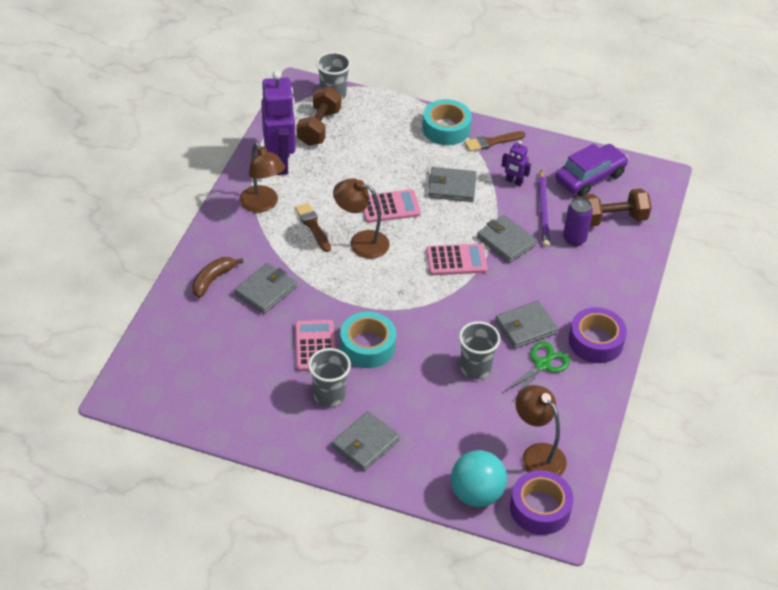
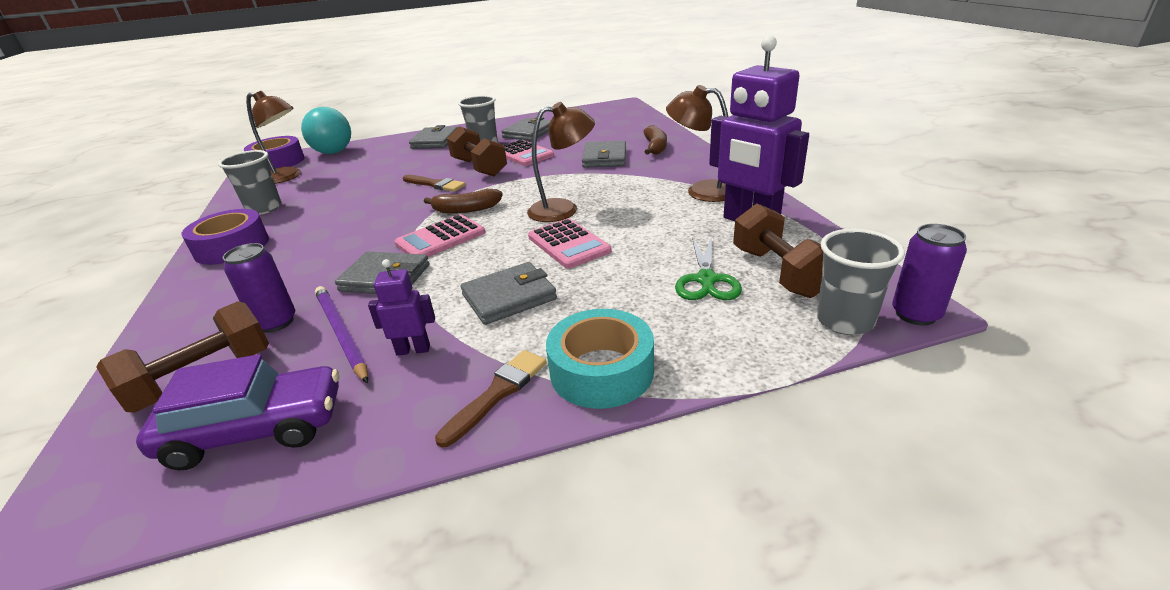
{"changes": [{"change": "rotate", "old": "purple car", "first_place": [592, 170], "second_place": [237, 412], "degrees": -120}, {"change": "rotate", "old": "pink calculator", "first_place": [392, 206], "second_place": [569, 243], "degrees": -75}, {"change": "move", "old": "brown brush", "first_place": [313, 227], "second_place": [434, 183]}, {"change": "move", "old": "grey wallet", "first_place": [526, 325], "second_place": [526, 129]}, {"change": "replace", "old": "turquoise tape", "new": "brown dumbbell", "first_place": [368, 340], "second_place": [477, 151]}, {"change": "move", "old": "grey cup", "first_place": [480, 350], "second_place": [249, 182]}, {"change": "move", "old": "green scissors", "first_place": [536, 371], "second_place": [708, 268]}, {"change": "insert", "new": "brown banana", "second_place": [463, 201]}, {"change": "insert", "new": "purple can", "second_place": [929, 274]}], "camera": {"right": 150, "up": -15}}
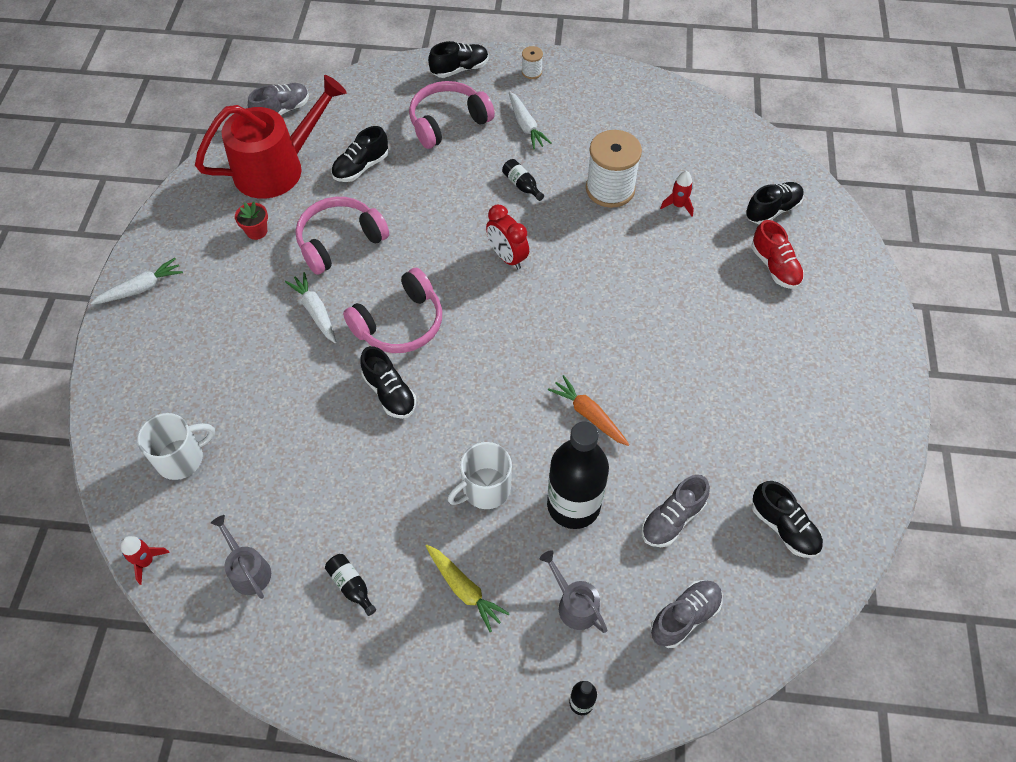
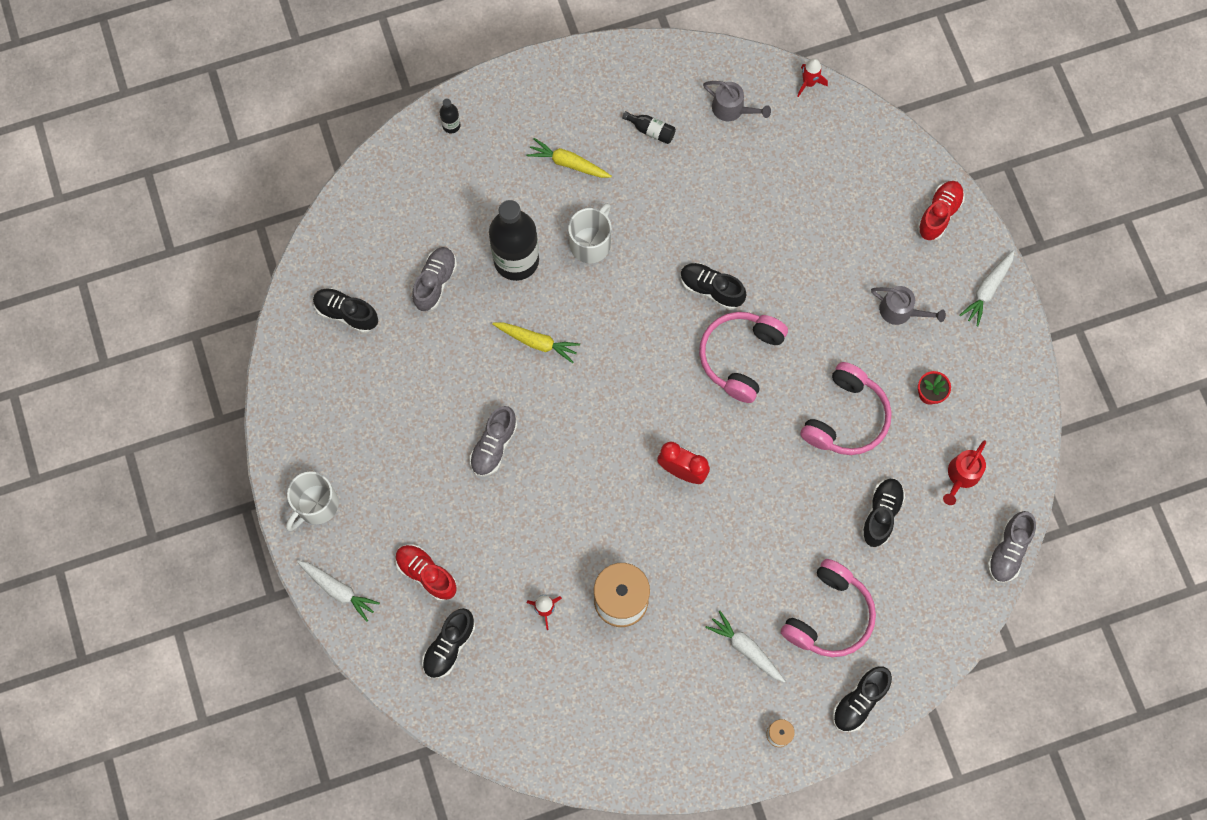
{"changes": [{"change": "resize", "old": "red watering can", "first_place": [271, 137], "second_place": [964, 472], "factor": 0.46}, {"change": "delete", "old": "black bottle", "first_place": [523, 180]}, {"change": "move", "old": "white carrot", "first_place": [310, 307], "second_place": [338, 591]}, {"change": "recolor", "old": "orange carrot", "new": "yellow carrot", "first_place": [588, 410], "second_place": [536, 342]}, {"change": "move", "old": "white mug", "first_place": [176, 446], "second_place": [312, 501]}, {"change": "move", "old": "grey watering can", "first_place": [573, 591], "second_place": [908, 305]}, {"change": "move", "old": "grey shoe", "first_place": [687, 614], "second_place": [493, 441]}, {"change": "insert", "new": "red shoe", "second_place": [941, 210]}], "camera": {"right": 155, "up": 15}}
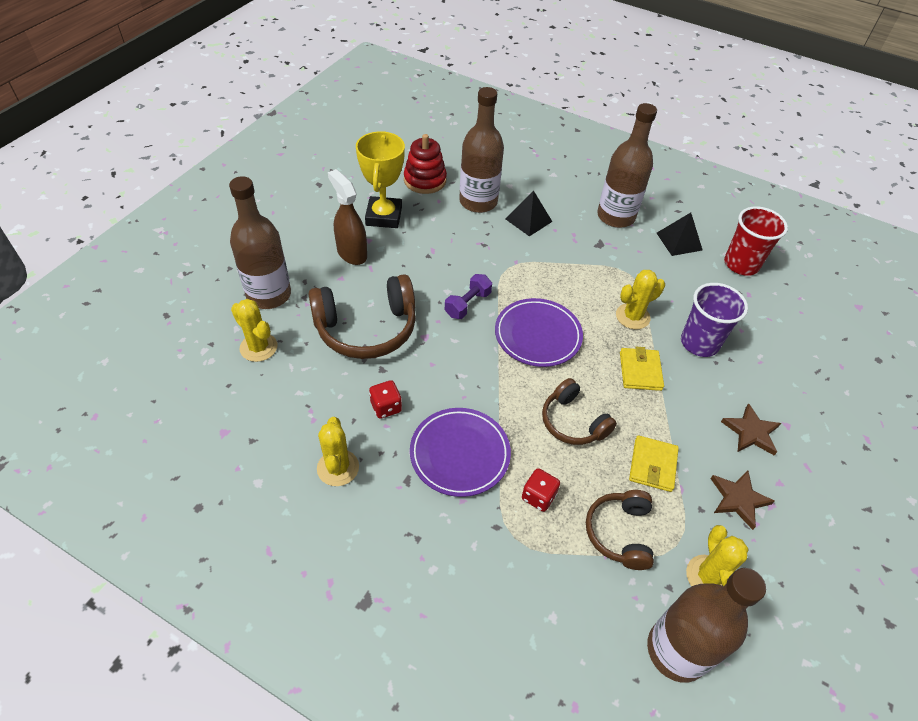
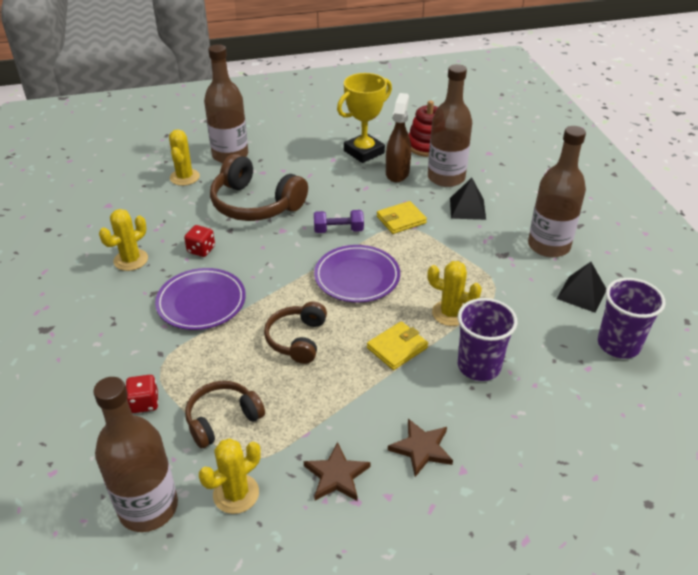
{"changes": [{"change": "move", "old": "brown spray bottle", "first_place": [347, 217], "second_place": [398, 137]}, {"change": "recolor", "old": "red cup", "new": "purple cup", "first_place": [756, 241], "second_place": [632, 318]}, {"change": "move", "old": "yellow wallet", "first_place": [654, 463], "second_place": [402, 217]}, {"change": "move", "old": "red dice", "first_place": [541, 490], "second_place": [142, 394]}], "camera": {"right": 50, "up": -10}}
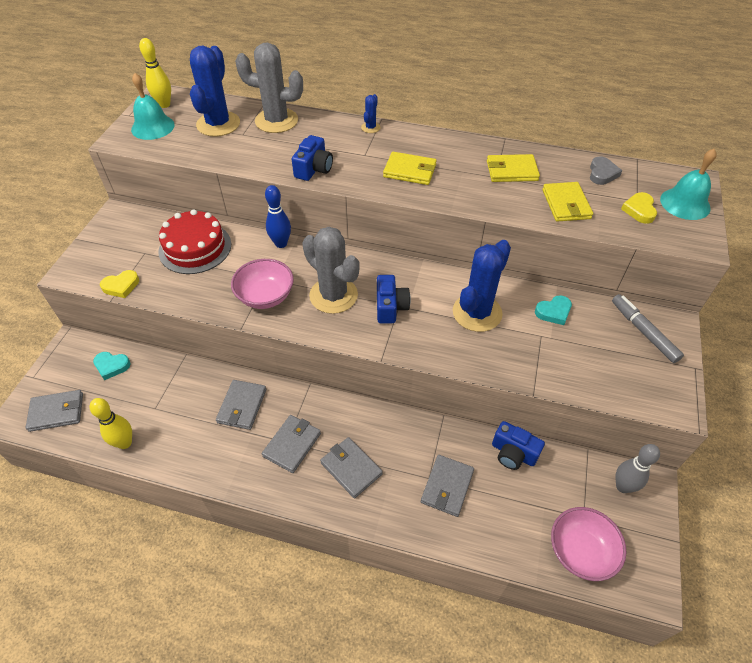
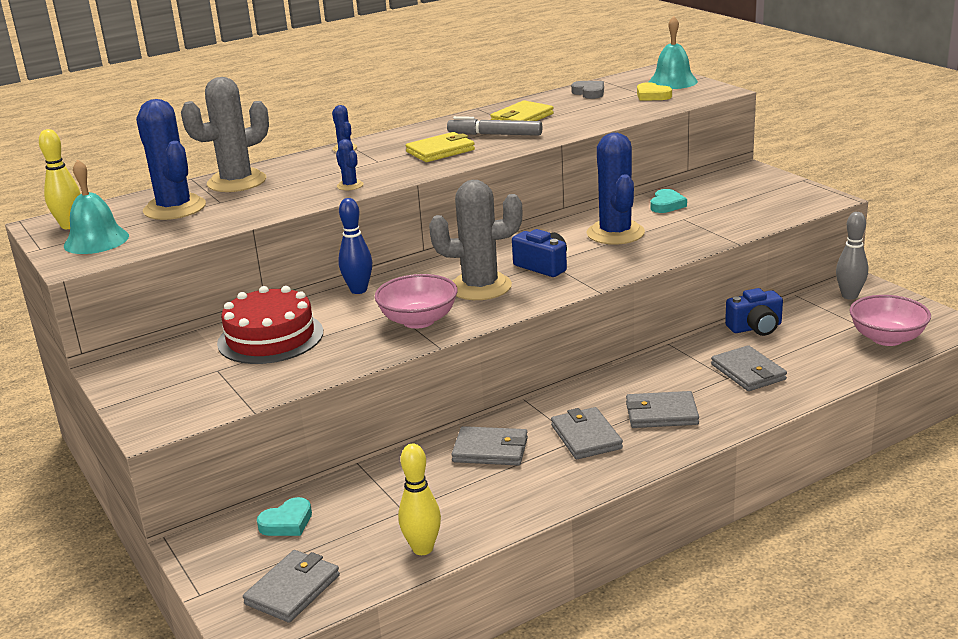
{"changes": [{"change": "replace", "old": "blue camera", "new": "blue cactus", "first_place": [312, 158], "second_place": [350, 164]}, {"change": "delete", "old": "yellow wallet", "first_place": [567, 202]}, {"change": "delete", "old": "yellow heart", "first_place": [119, 284]}, {"change": "move", "old": "grey marker", "first_place": [648, 328], "second_place": [494, 126]}, {"change": "rotate", "old": "grey wallet", "first_place": [241, 405], "second_place": [489, 446], "degrees": -45}], "camera": {"right": -45, "up": -25}}
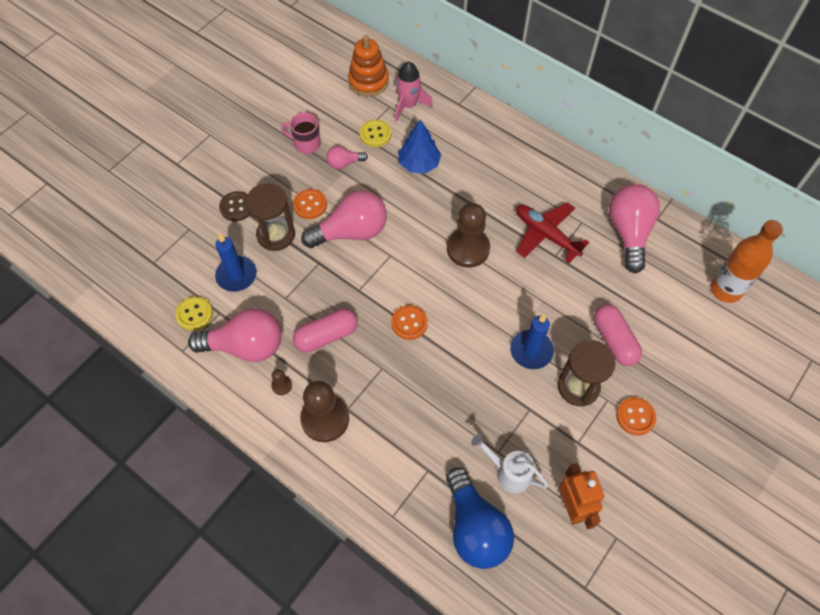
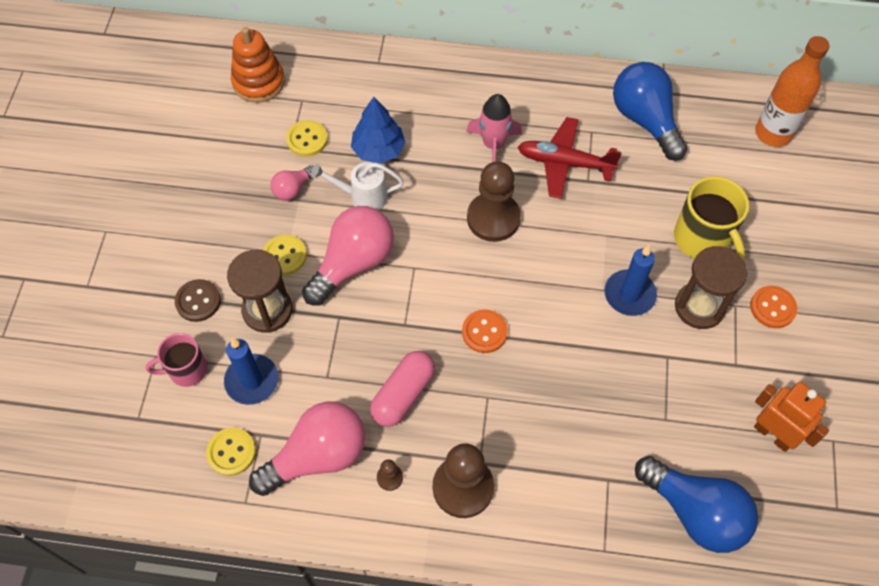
{"changes": [{"change": "move", "old": "pink rocket", "first_place": [414, 91], "second_place": [494, 128]}, {"change": "move", "old": "pink mug", "first_place": [301, 133], "second_place": [176, 360]}, {"change": "recolor", "old": "pink light bulb", "new": "blue light bulb", "first_place": [634, 228], "second_place": [650, 111]}, {"change": "recolor", "old": "orange button", "new": "yellow button", "first_place": [310, 204], "second_place": [285, 255]}, {"change": "replace", "old": "pink capsule", "new": "yellow mug", "first_place": [618, 335], "second_place": [711, 218]}, {"change": "move", "old": "white watering can", "first_place": [510, 463], "second_place": [357, 186]}], "camera": {"right": -30, "up": 0}}
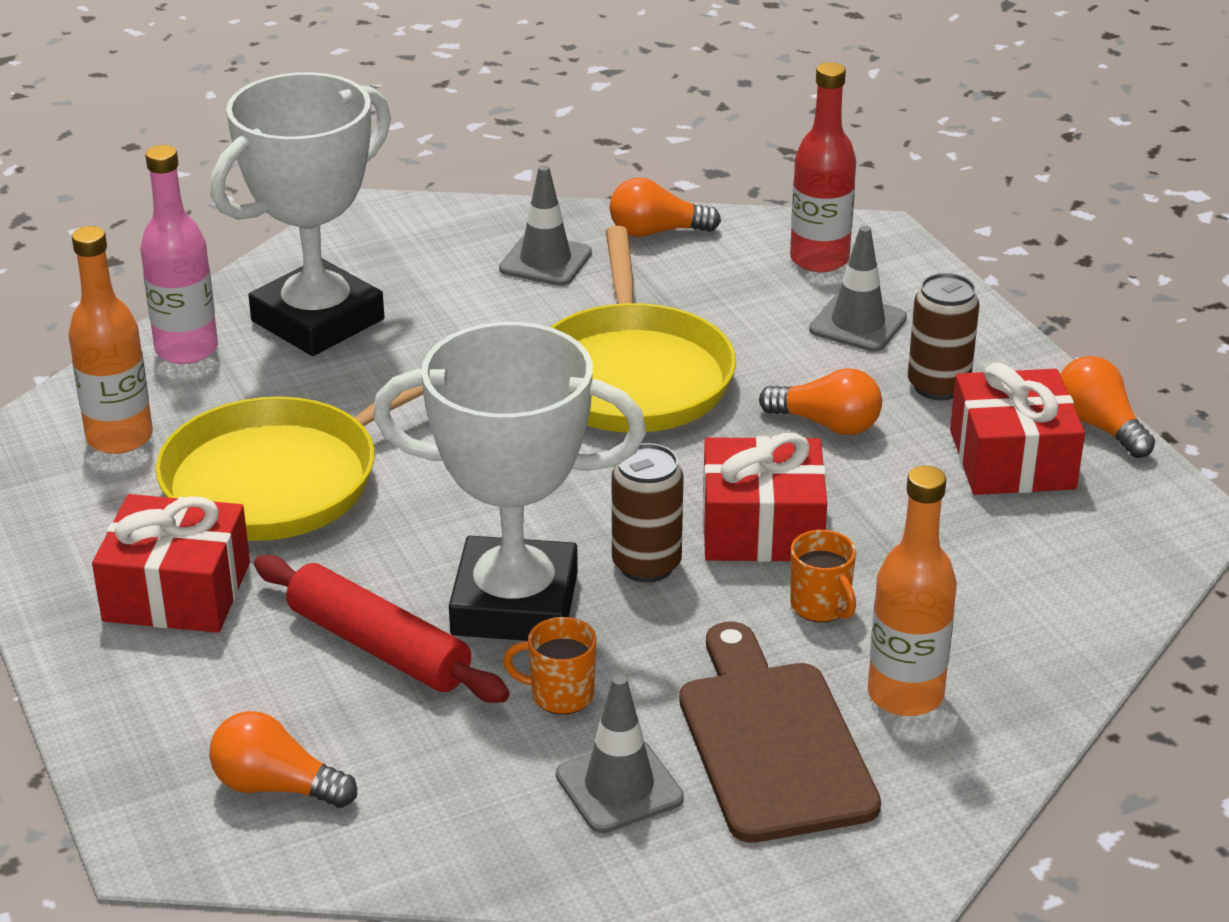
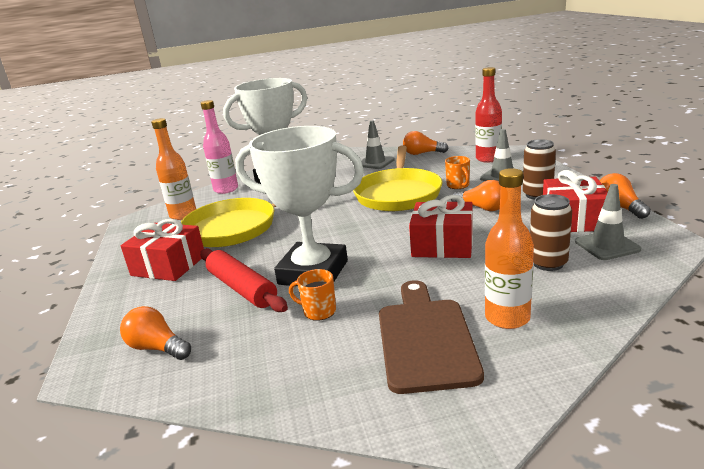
{"changes": [{"change": "move", "old": "brown can", "first_place": [648, 513], "second_place": [551, 232]}, {"change": "move", "old": "orange mug", "first_place": [823, 576], "second_place": [457, 172]}, {"change": "move", "old": "grey traffic cone", "first_place": [620, 754], "second_place": [608, 222]}], "camera": {"right": 15, "up": -10}}
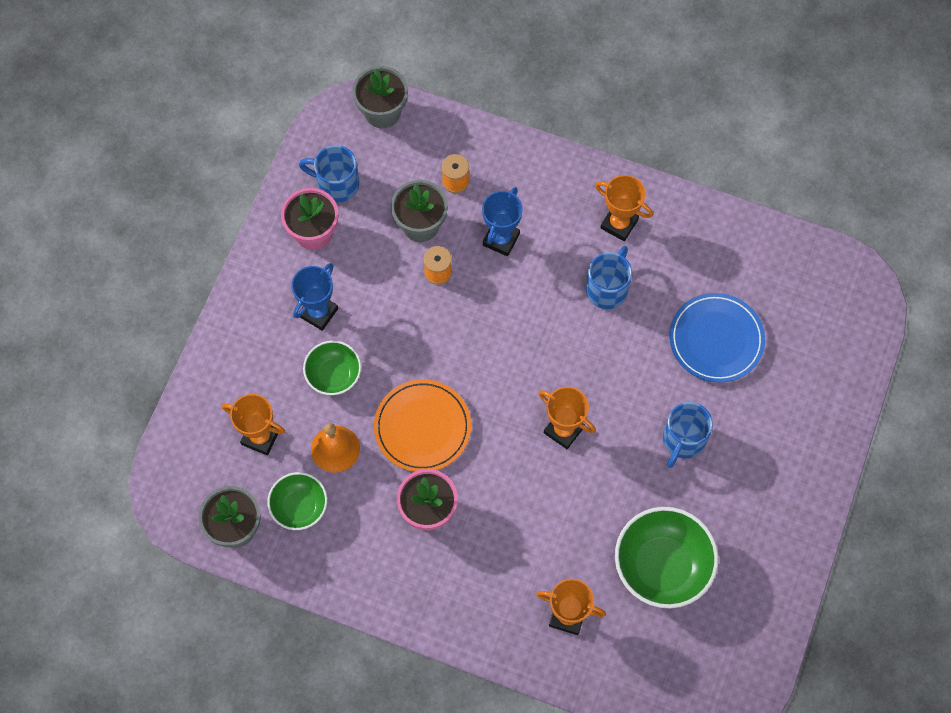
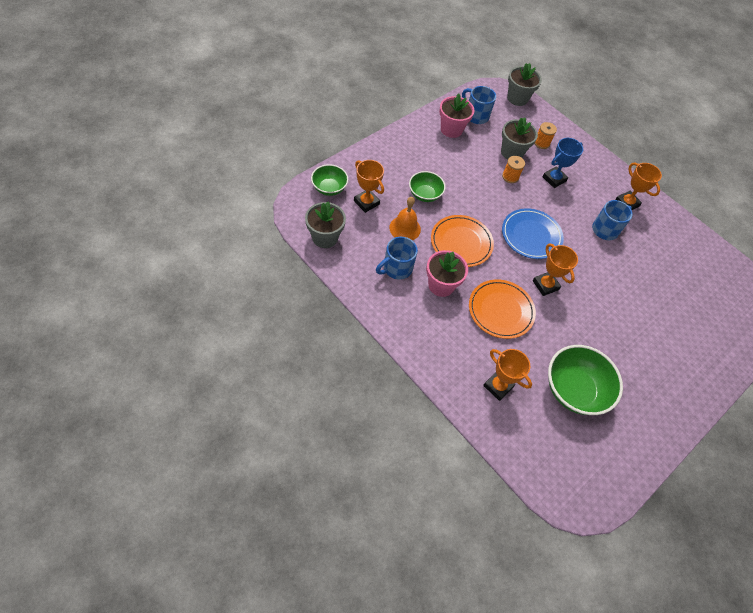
{"changes": [{"change": "delete", "old": "blue trophy", "first_place": [314, 297]}, {"change": "move", "old": "blue plate", "first_place": [717, 338], "second_place": [533, 233]}, {"change": "move", "old": "blue mug", "first_place": [688, 435], "second_place": [397, 258]}, {"change": "move", "old": "green bowl", "first_place": [297, 501], "second_place": [329, 180]}, {"change": "insert", "new": "orange plate", "second_place": [502, 309]}], "camera": {"right": 20, "up": -10}}
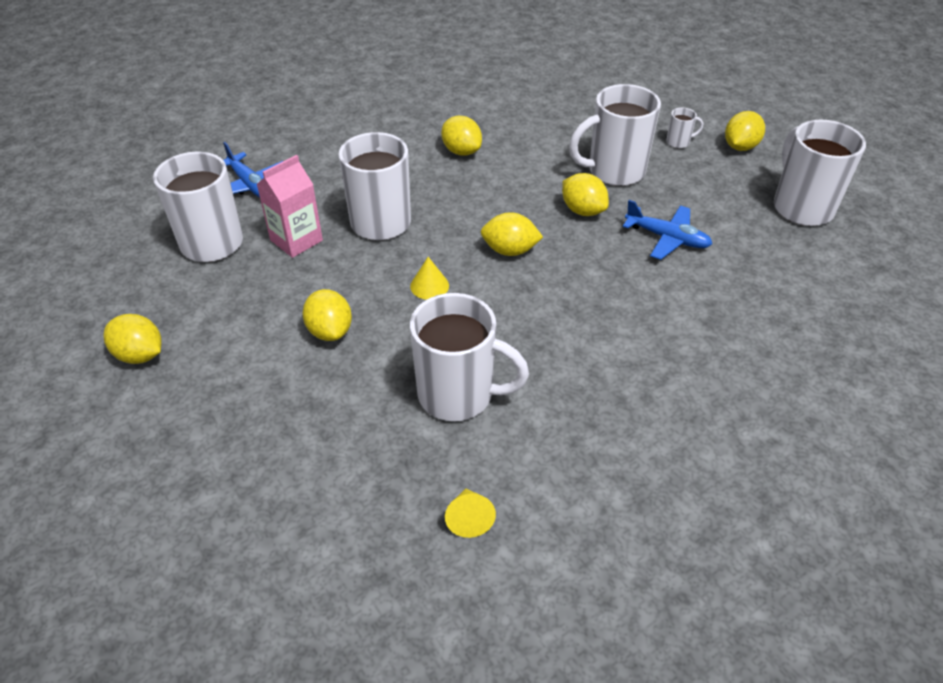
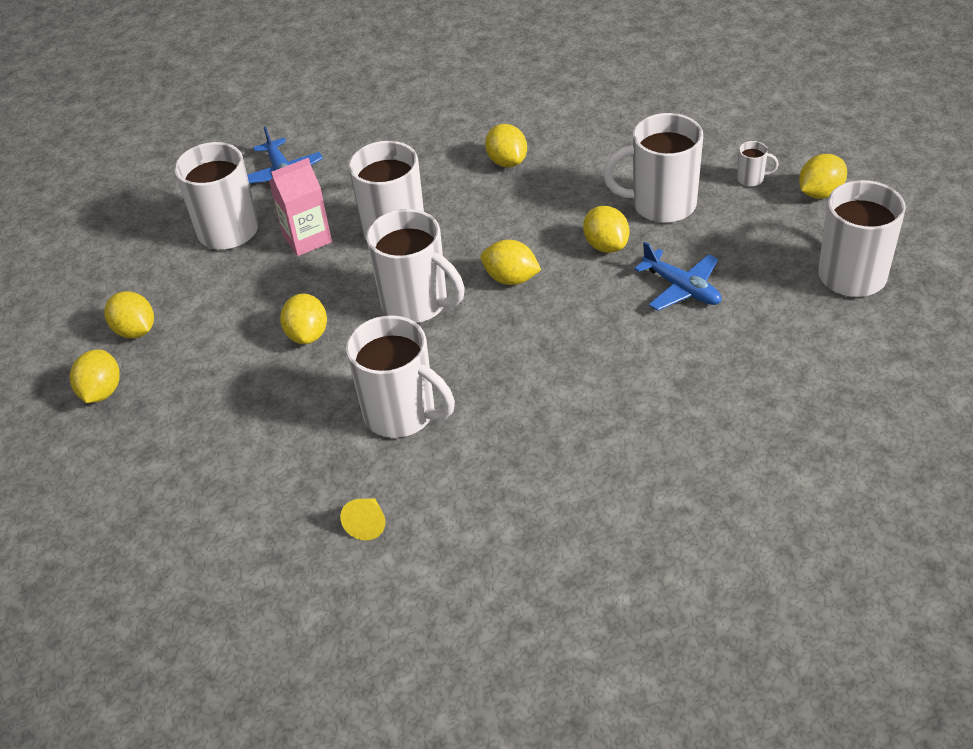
{"changes": [{"change": "replace", "old": "yellow cone", "new": "white mug", "first_place": [429, 278], "second_place": [415, 266]}, {"change": "insert", "new": "yellow lemon", "second_place": [95, 376]}], "camera": {"right": 20, "up": 0}}
